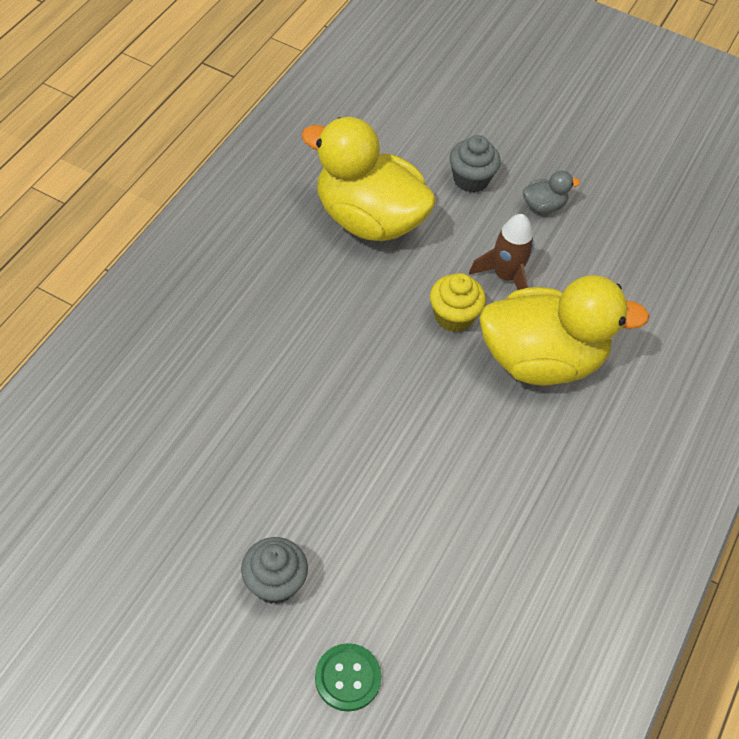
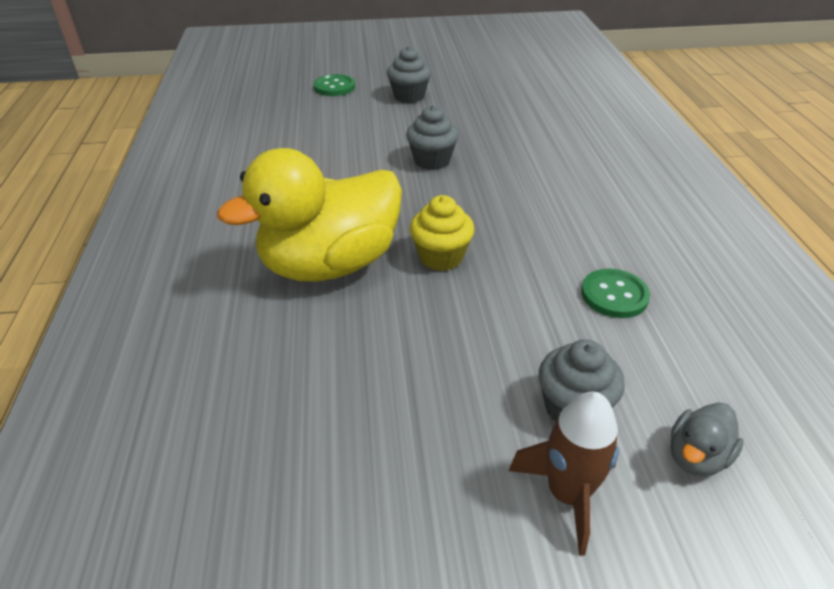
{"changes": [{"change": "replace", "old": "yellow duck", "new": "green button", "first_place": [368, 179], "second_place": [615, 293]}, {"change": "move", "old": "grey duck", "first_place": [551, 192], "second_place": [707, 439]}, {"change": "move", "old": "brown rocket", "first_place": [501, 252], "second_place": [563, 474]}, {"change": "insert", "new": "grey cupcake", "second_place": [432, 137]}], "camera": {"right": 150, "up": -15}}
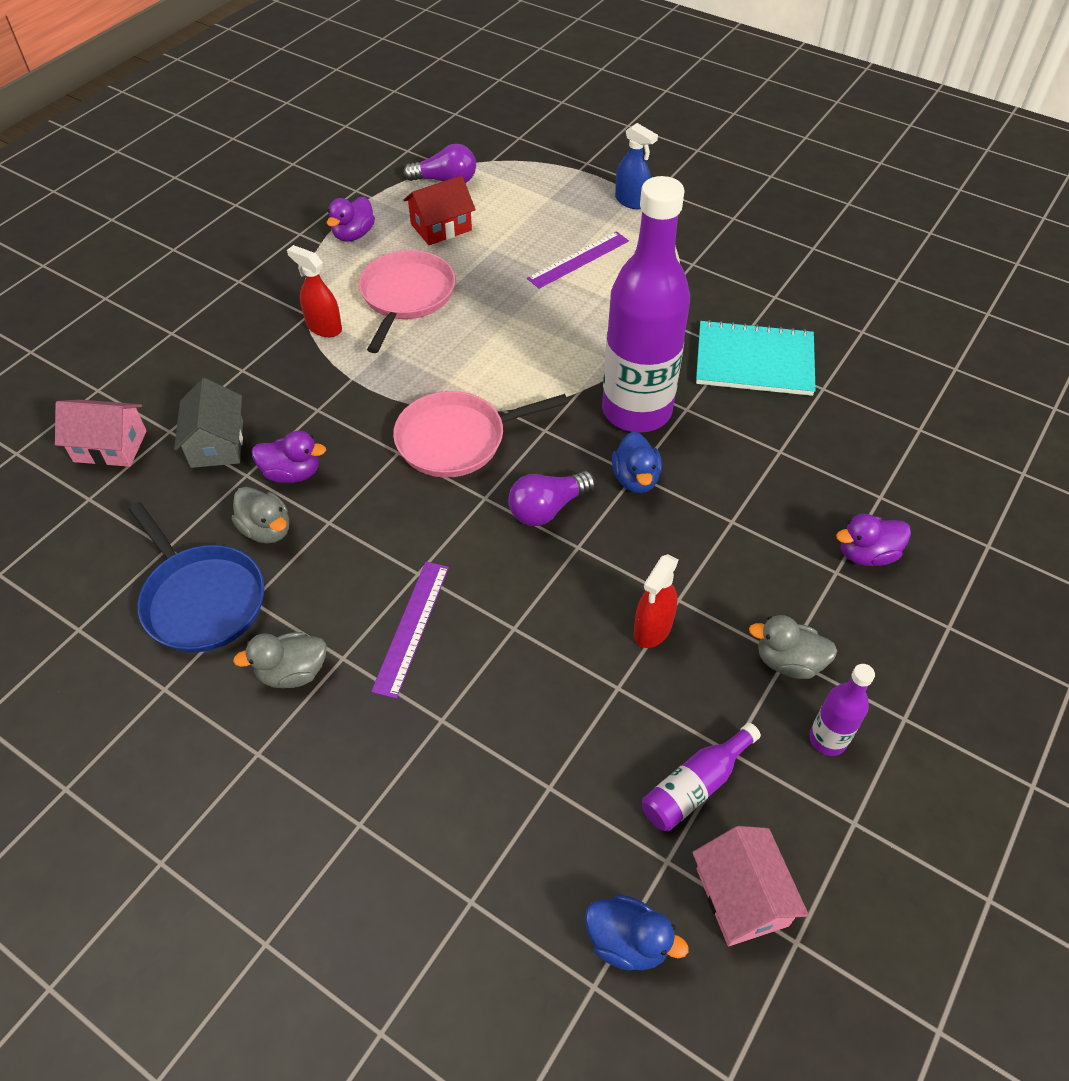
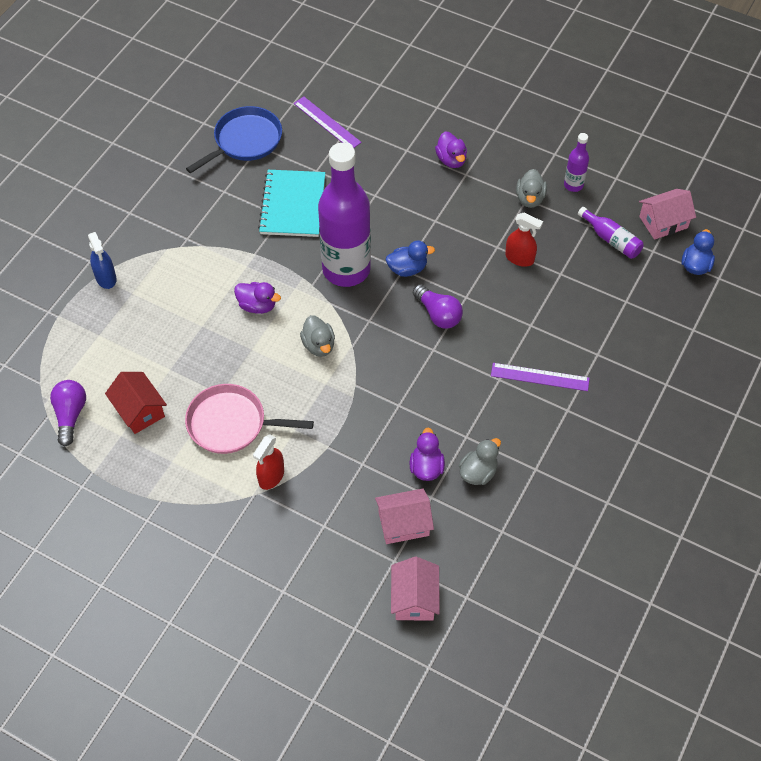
{"changes": [{"change": "rotate", "old": "blue spray bottle", "first_place": [636, 166], "second_place": [102, 260], "degrees": 120}, {"change": "move", "old": "purple duck", "first_place": [351, 219], "second_place": [257, 298]}, {"change": "move", "old": "purple ruler", "first_place": [578, 260], "second_place": [328, 122]}, {"change": "recolor", "old": "grey house", "new": "pink house", "first_place": [208, 423], "second_place": [404, 516]}, {"change": "delete", "old": "pink pan", "first_place": [480, 434]}, {"change": "move", "old": "blue pan", "first_place": [197, 577], "second_place": [234, 139]}, {"change": "move", "old": "grey duck", "first_place": [280, 660], "second_place": [317, 336]}], "camera": {"right": -95, "up": 5}}
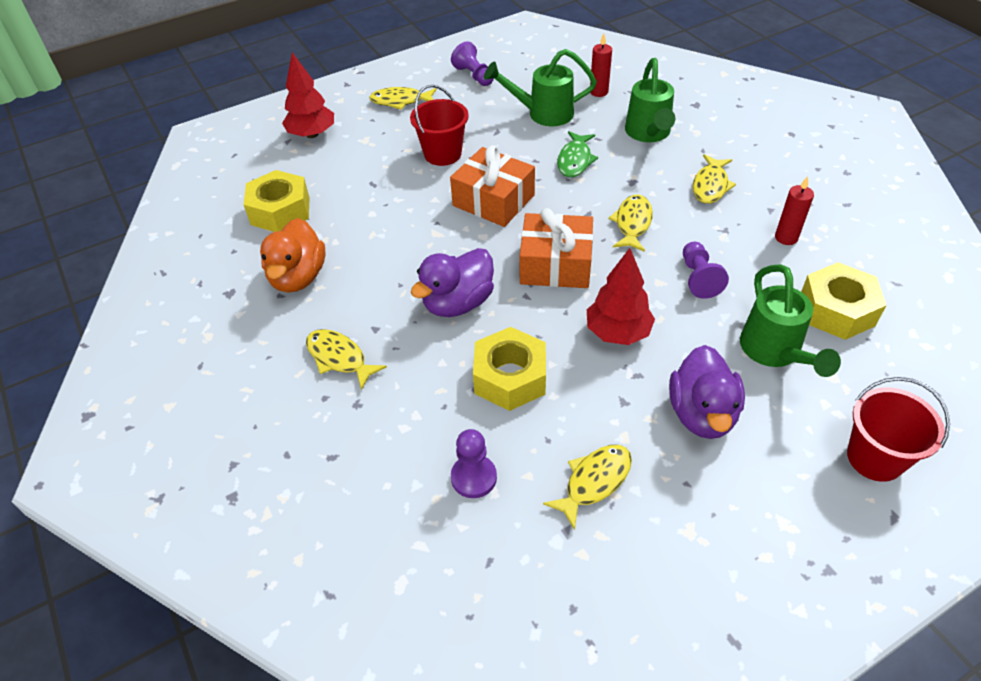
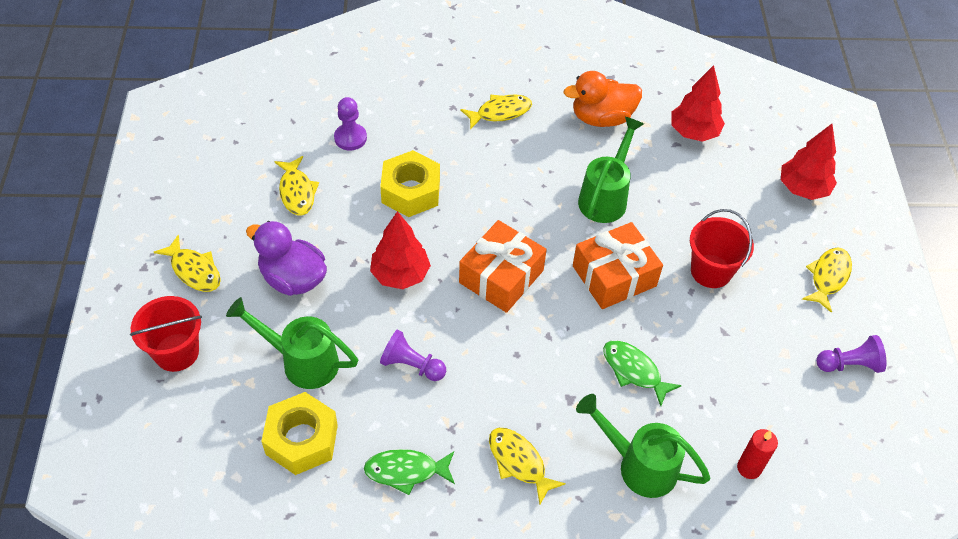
{"changes": [{"change": "move", "old": "green watering can", "first_place": [540, 87], "second_place": [611, 170]}, {"change": "replace", "old": "yellow nut", "new": "red tree", "first_place": [276, 201], "second_place": [698, 103]}, {"change": "replace", "old": "red candle", "new": "green fish", "first_place": [794, 210], "second_place": [409, 472]}, {"change": "move", "old": "yellow fish", "first_place": [630, 223], "second_place": [187, 263]}, {"change": "rotate", "old": "orange duck", "first_place": [293, 255], "second_place": [603, 99], "degrees": -45}, {"change": "delete", "old": "purple duck", "first_place": [452, 282]}], "camera": {"right": 115, "up": 5}}
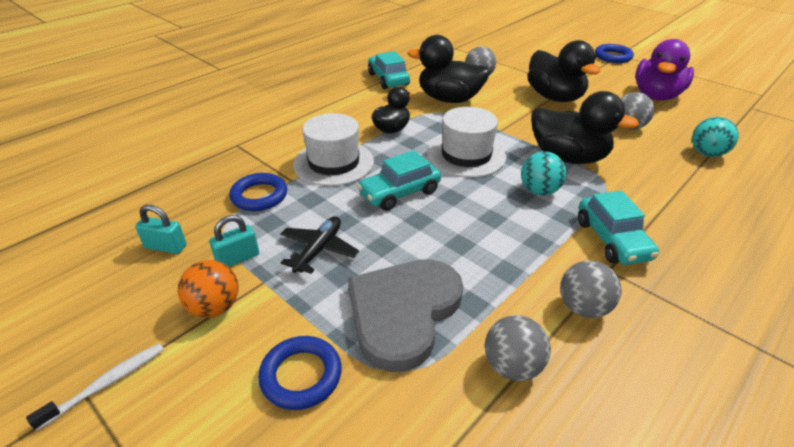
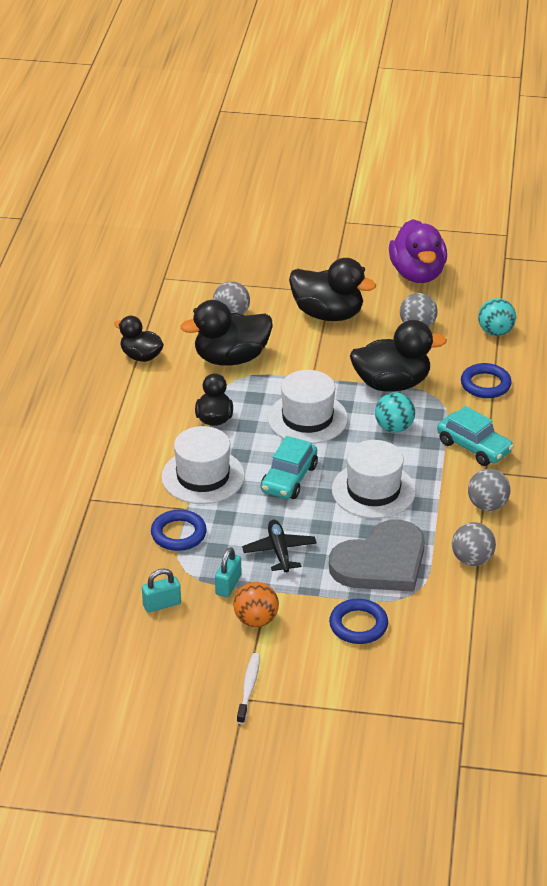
{"changes": [{"change": "move", "old": "blue ring", "first_place": [614, 53], "second_place": [486, 380]}, {"change": "replace", "old": "turquoise car", "new": "black duck", "first_place": [389, 70], "second_place": [139, 339]}, {"change": "rotate", "old": "grey heart", "first_place": [405, 315], "second_place": [377, 556], "degrees": -120}, {"change": "insert", "new": "white hat", "second_place": [374, 479]}], "camera": {"right": -35, "up": 0}}
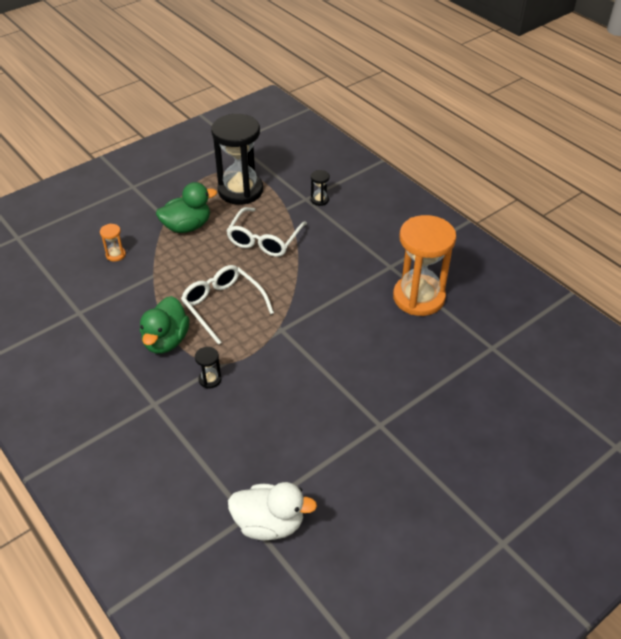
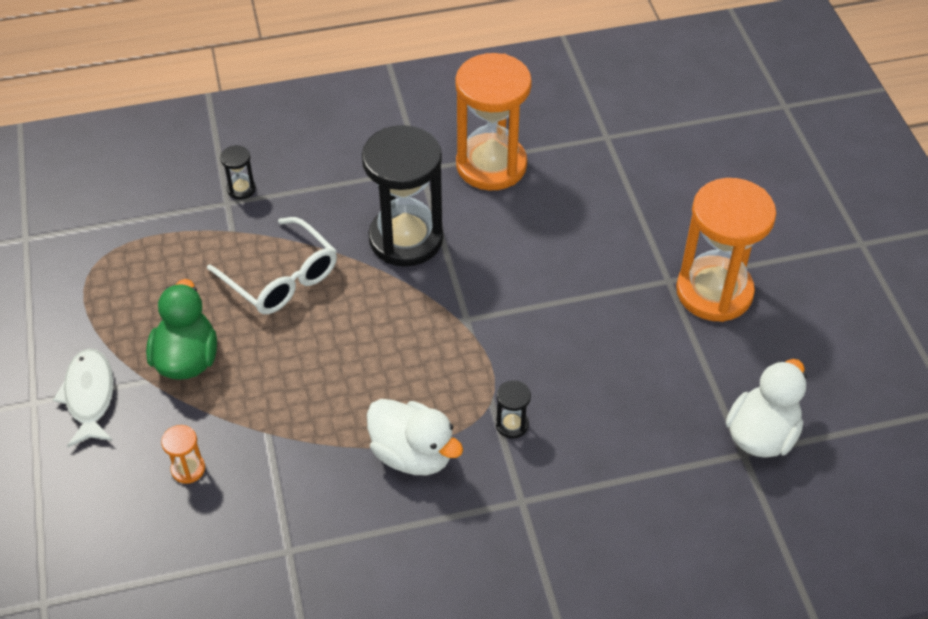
{"changes": [{"change": "move", "old": "black hourglass", "first_place": [237, 159], "second_place": [402, 196]}, {"change": "delete", "old": "white glasses", "first_place": [227, 305]}, {"change": "recolor", "old": "green duck", "new": "white duck", "first_place": [165, 324], "second_place": [415, 437]}, {"change": "insert", "new": "orange hourglass", "second_place": [726, 250]}, {"change": "insert", "new": "white fish", "second_place": [83, 398]}], "camera": {"right": -65, "up": 5}}
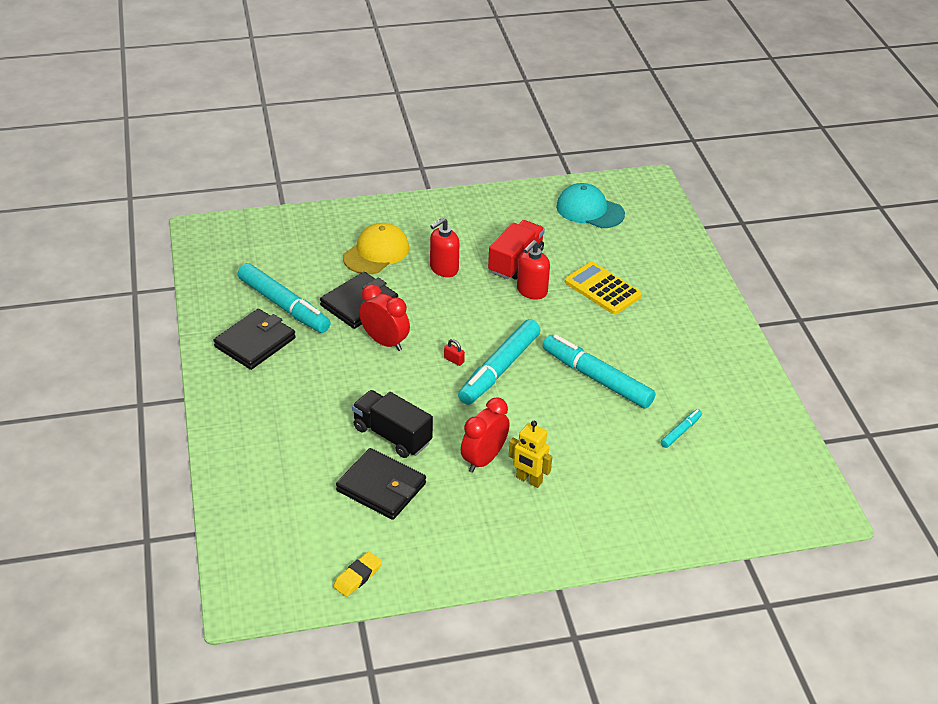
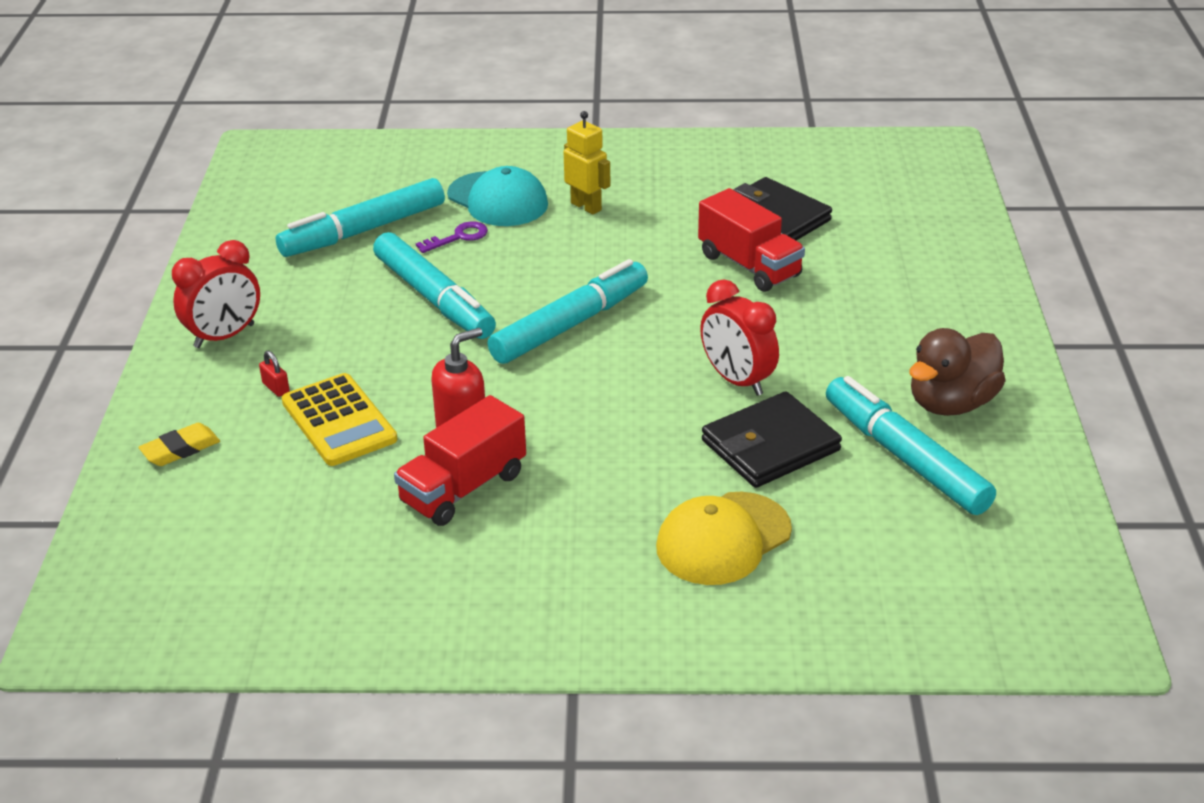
{"changes": [{"change": "move", "old": "turquoise cap", "first_place": [590, 205], "second_place": [497, 196]}, {"change": "delete", "old": "red soap dispenser", "first_place": [444, 247]}, {"change": "replace", "old": "black wallet", "new": "brown duck", "first_place": [254, 339], "second_place": [957, 372]}, {"change": "move", "old": "red padlock", "first_place": [454, 352], "second_place": [274, 373]}, {"change": "recolor", "old": "black truck", "new": "red truck", "first_place": [392, 424], "second_place": [751, 240]}, {"change": "move", "old": "red clock", "first_place": [485, 434], "second_place": [216, 294]}, {"change": "resize", "old": "turquoise marker", "first_place": [681, 428], "second_place": [360, 217], "factor": 2.19}, {"change": "move", "old": "yellow eraser", "first_place": [357, 574], "second_place": [179, 444]}, {"change": "insert", "new": "purple key", "second_place": [452, 237]}], "camera": {"right": -165, "up": -5}}
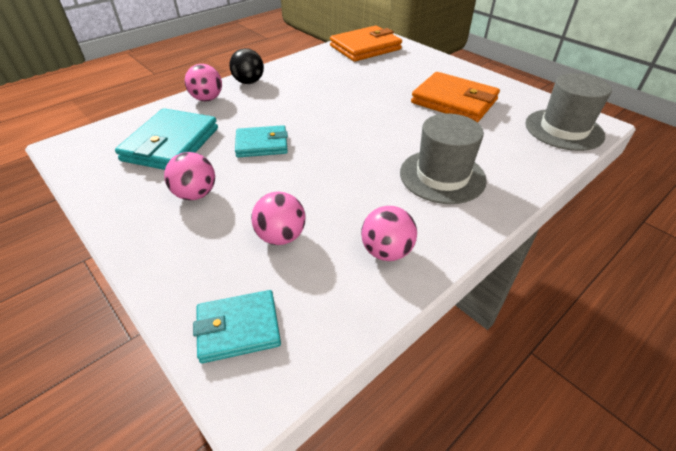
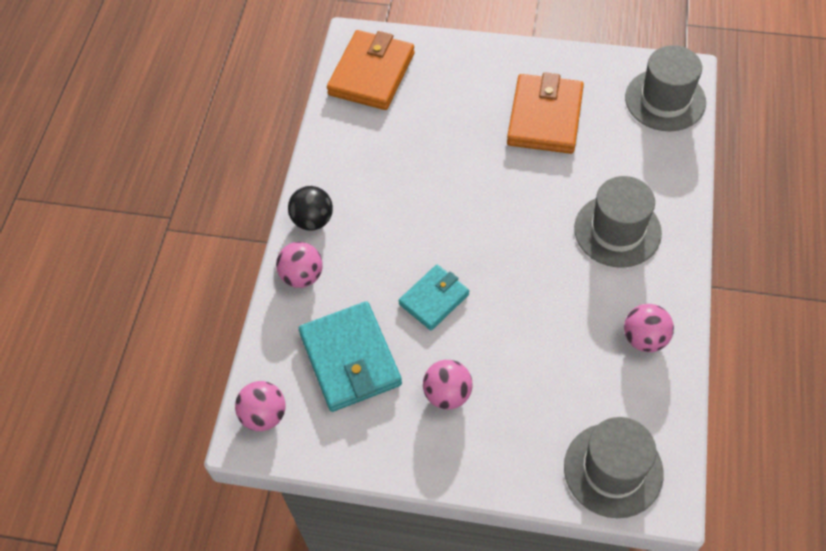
{"changes": [{"change": "rotate", "old": "orange wallet", "first_place": [455, 97], "second_place": [545, 113], "degrees": -75}, {"change": "move", "old": "pink ball", "first_place": [278, 218], "second_place": [260, 406]}, {"change": "replace", "old": "turquoise wallet", "new": "grey hat", "first_place": [237, 326], "second_place": [614, 467]}], "camera": {"right": -35, "up": 15}}
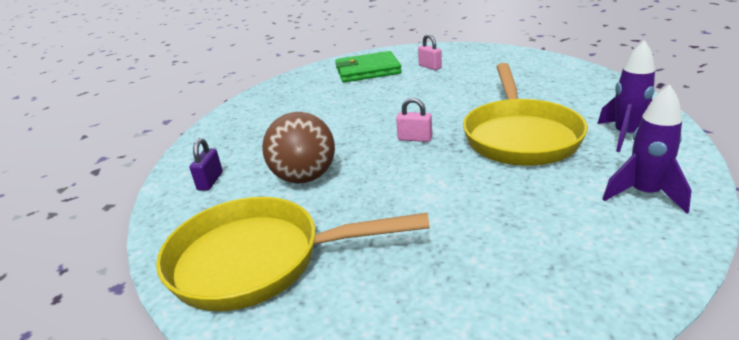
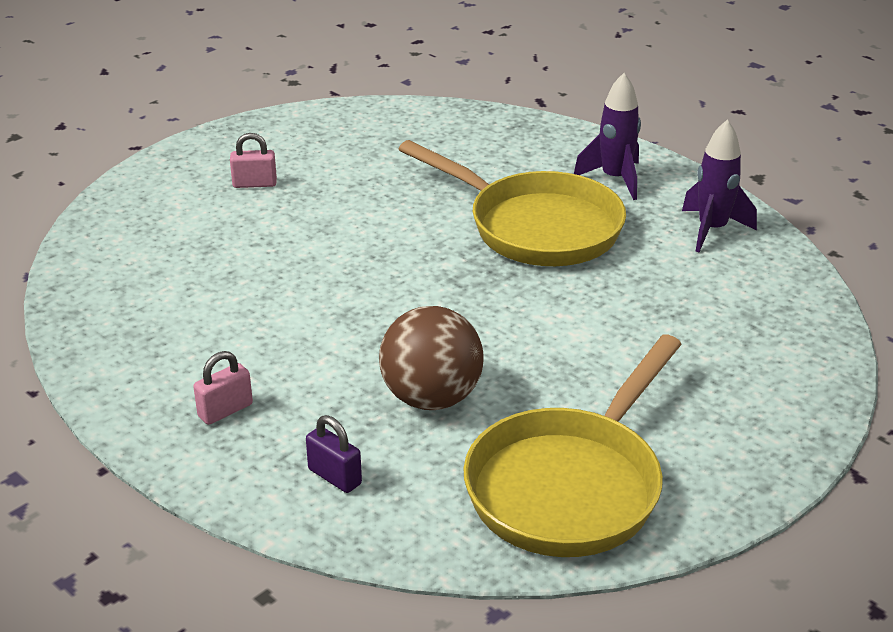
{"changes": [{"change": "delete", "old": "green wallet", "first_place": [368, 66]}, {"change": "move", "old": "pink padlock", "first_place": [414, 120], "second_place": [223, 388]}], "camera": {"right": -60, "up": 5}}
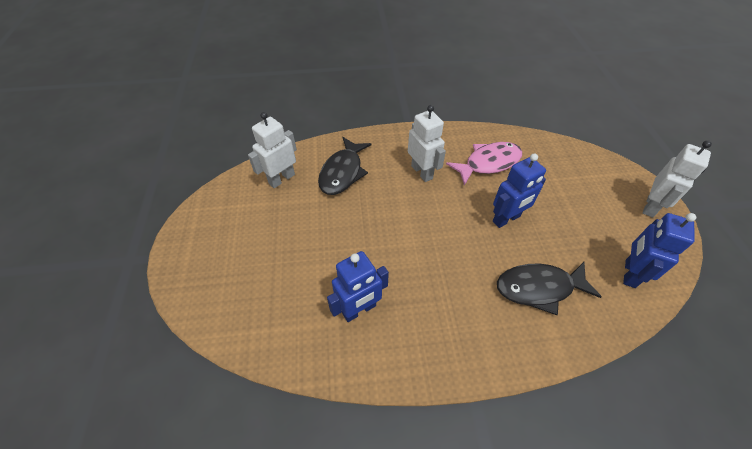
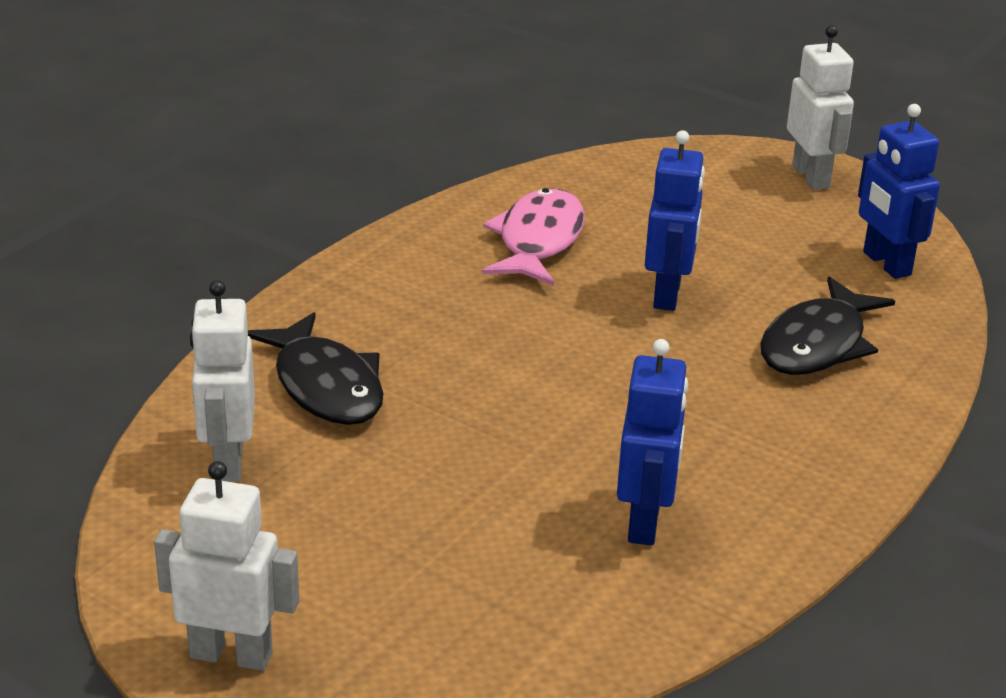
{"changes": [{"change": "move", "old": "white robot", "first_place": [427, 143], "second_place": [226, 566]}], "camera": {"right": -50, "up": -20}}
